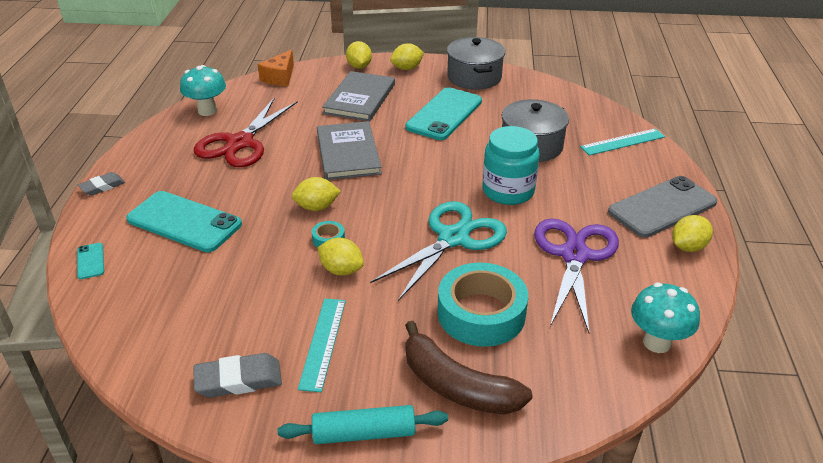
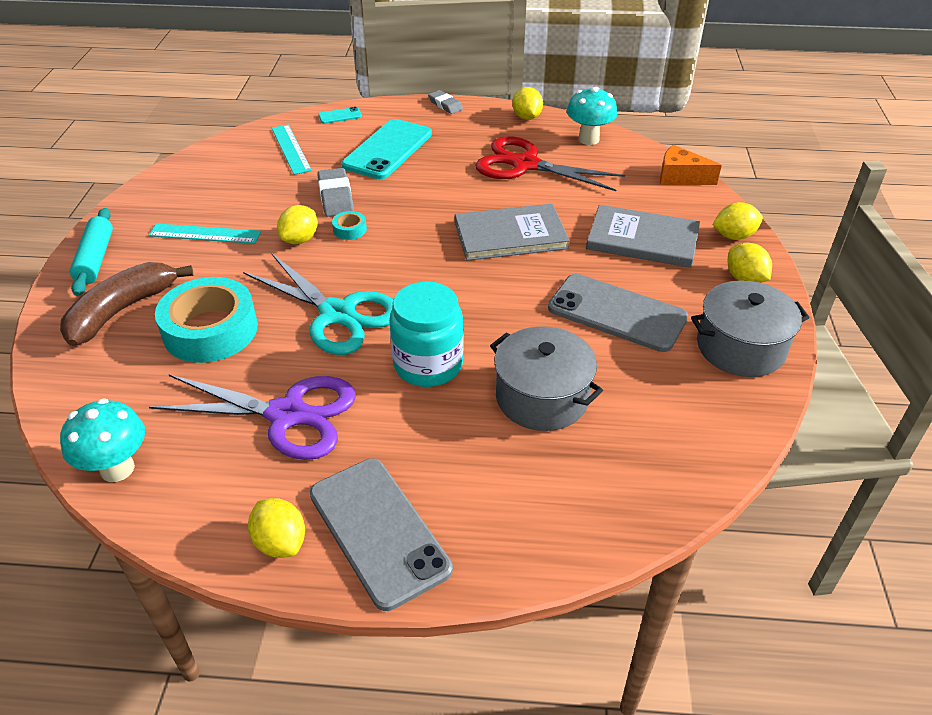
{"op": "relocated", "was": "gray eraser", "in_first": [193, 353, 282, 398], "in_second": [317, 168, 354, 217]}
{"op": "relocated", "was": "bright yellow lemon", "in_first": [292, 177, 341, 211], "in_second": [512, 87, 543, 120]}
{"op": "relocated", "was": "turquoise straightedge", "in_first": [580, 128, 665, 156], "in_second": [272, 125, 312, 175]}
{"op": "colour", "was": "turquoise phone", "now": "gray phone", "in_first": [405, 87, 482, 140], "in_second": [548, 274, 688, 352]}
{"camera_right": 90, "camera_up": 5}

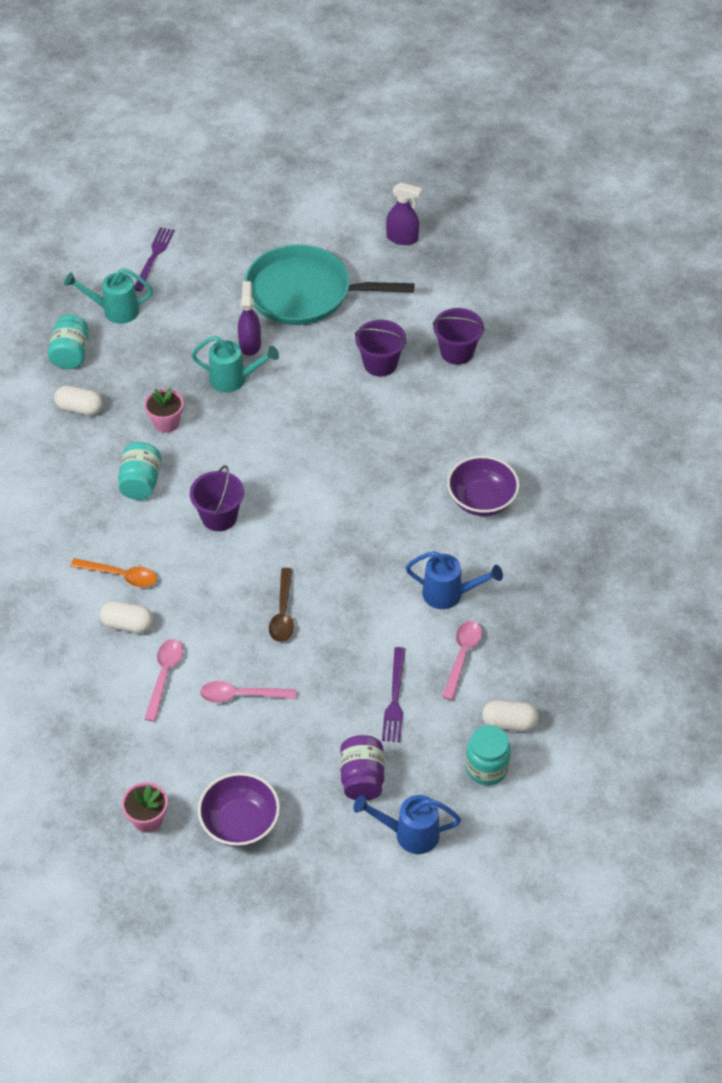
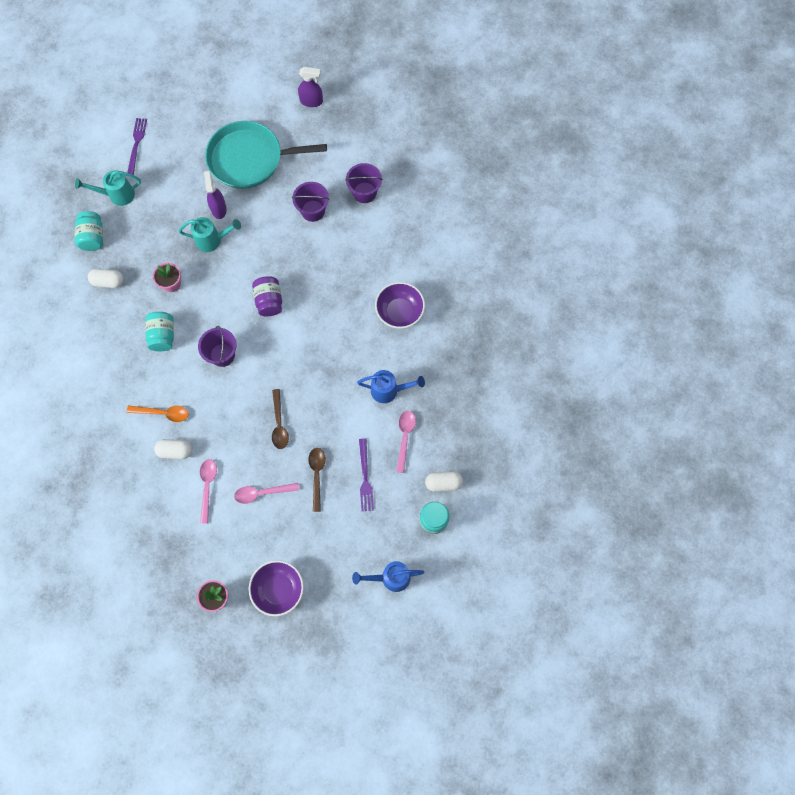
{"op": "appeared", "now": "dark brown tablespoon", "in_second": [308, 448, 326, 512]}
{"op": "relocated", "was": "violet jar", "in_first": [340, 735, 384, 800], "in_second": [252, 276, 282, 316]}
{"camera_right": -10, "camera_up": 20}

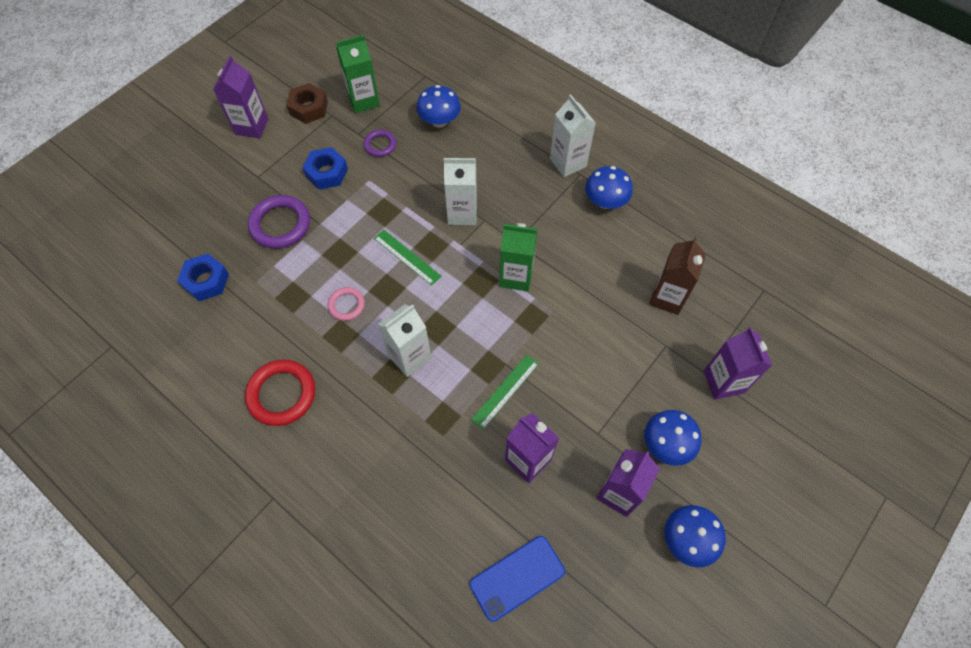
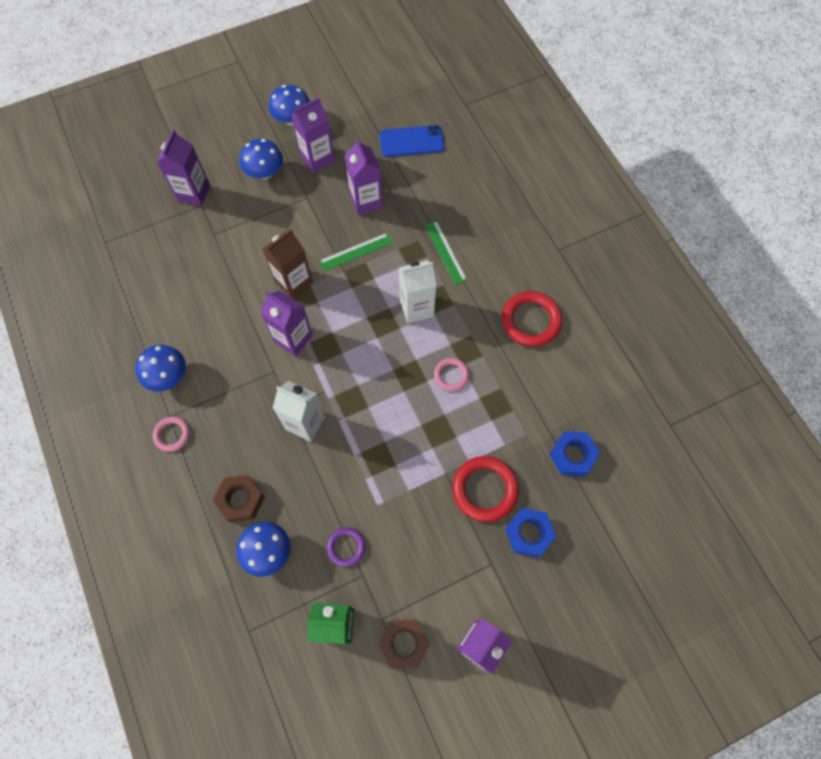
{"op": "appeared", "now": "dark brown hexagon nut", "in_second": [213, 475, 265, 522]}
{"op": "relocated", "was": "blue hexagon nut", "in_first": [302, 147, 348, 190], "in_second": [505, 508, 556, 557]}
{"op": "relocated", "was": "leaf-green straightedge", "in_first": [374, 230, 441, 286], "in_second": [425, 220, 467, 285]}
{"op": "relocated", "was": "dark brown carton", "in_first": [649, 237, 706, 315], "in_second": [262, 229, 313, 299]}
{"op": "exchanged", "was": "white carton", "now": "rosy hoop", "in_first": [550, 94, 596, 177], "in_second": [153, 416, 190, 452]}
{"op": "colour", "was": "violet hoop", "now": "red hoop", "in_first": [248, 195, 310, 249], "in_second": [453, 456, 519, 522]}
{"op": "colour", "was": "leaf-green carton", "now": "violet carton", "in_first": [499, 223, 538, 291], "in_second": [261, 291, 313, 357]}
{"camera_right": -155, "camera_up": 5}

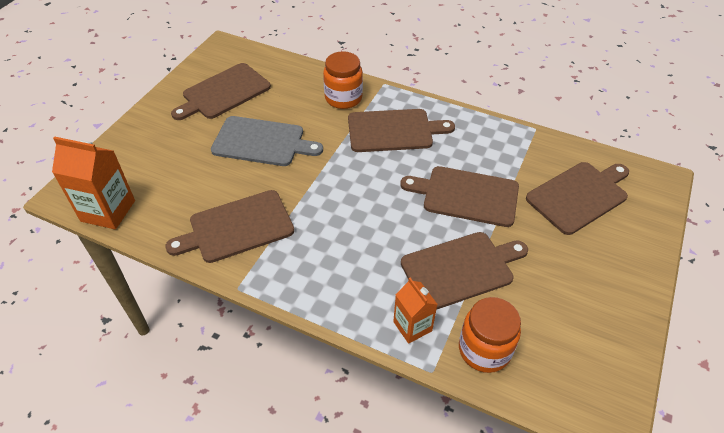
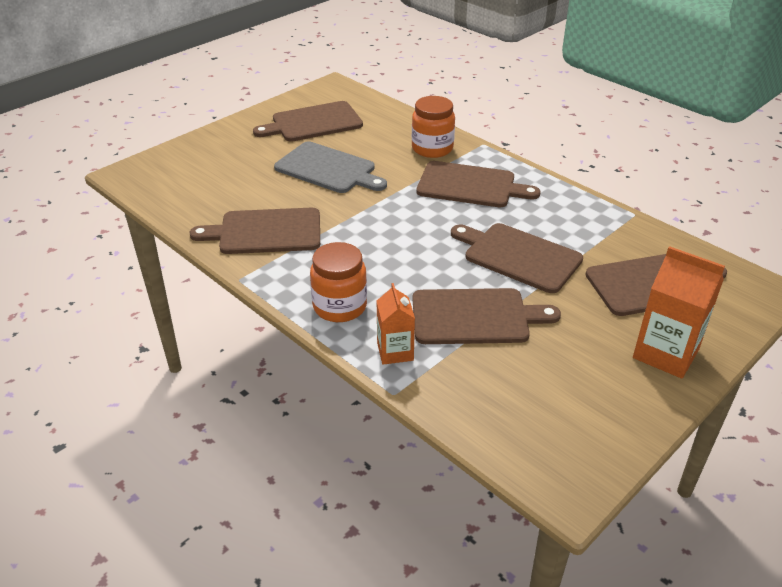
{"op": "relocated", "was": "bright orange carton", "in_first": [52, 137, 135, 229], "in_second": [633, 246, 725, 379]}
{"op": "relocated", "was": "bright orange jar", "in_first": [459, 297, 521, 373], "in_second": [310, 242, 367, 322]}
{"camera_right": 20, "camera_up": -10}

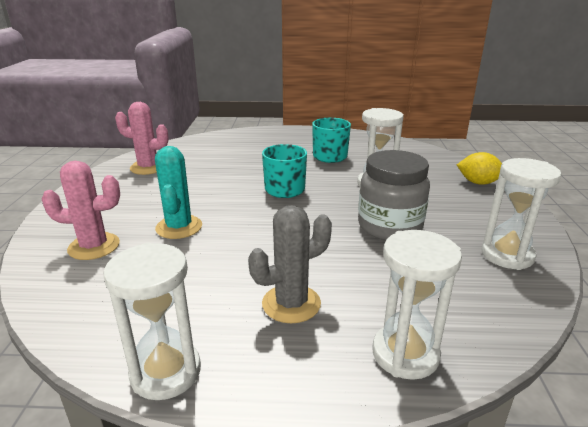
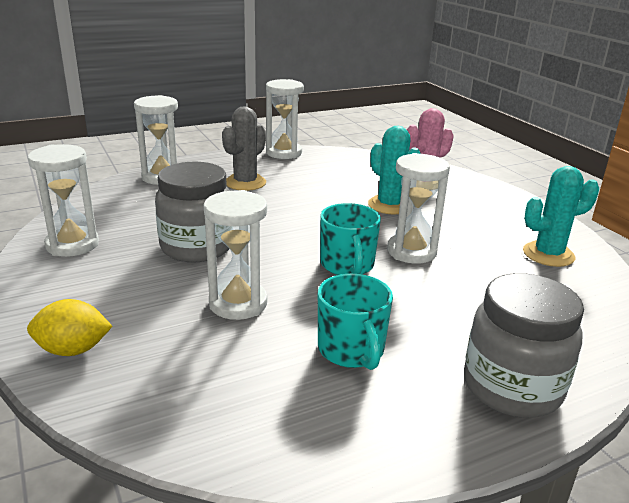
{"op": "appeared", "now": "white sandglass", "in_second": [387, 153, 450, 264]}
{"op": "appeared", "now": "gray jar", "in_second": [464, 273, 584, 418]}
{"op": "colour", "was": "rosy cactus", "now": "turquoise cactus", "in_first": [115, 102, 169, 175], "in_second": [523, 166, 599, 267]}
{"camera_right": 150, "camera_up": 0}

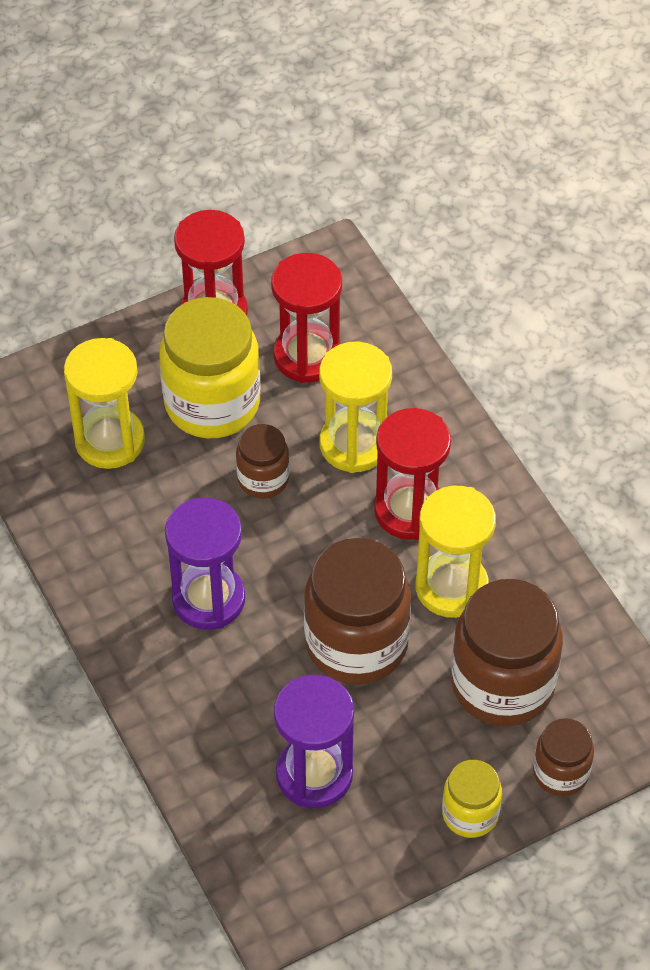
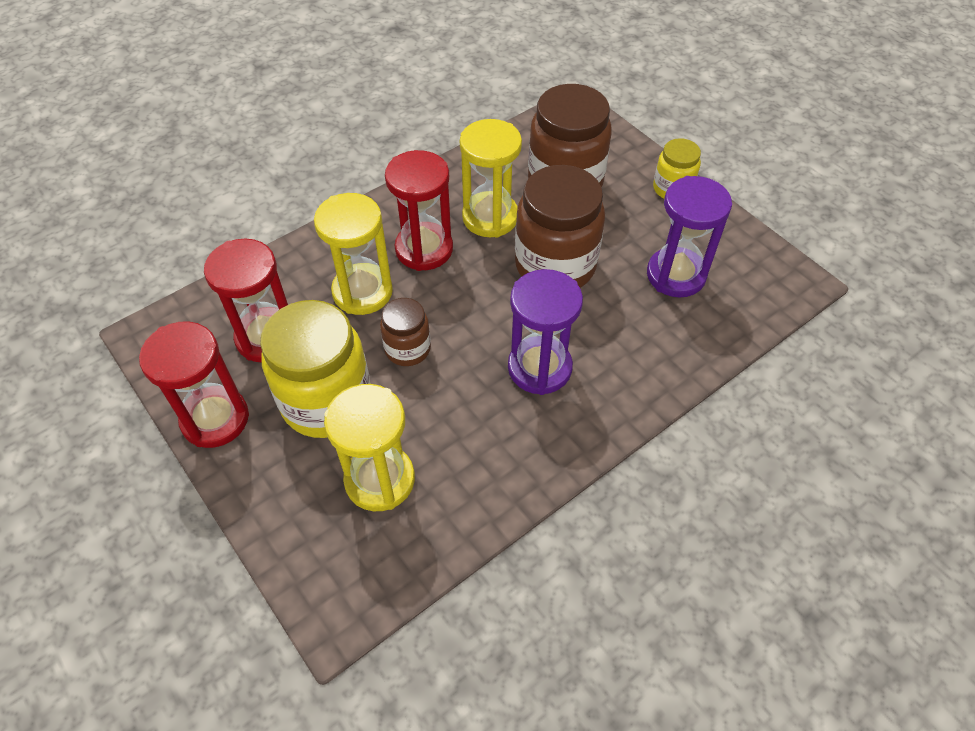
{"op": "missing", "was": "dark brown jar", "in_first": [533, 718, 594, 796]}
{"camera_right": -100, "camera_up": 0}

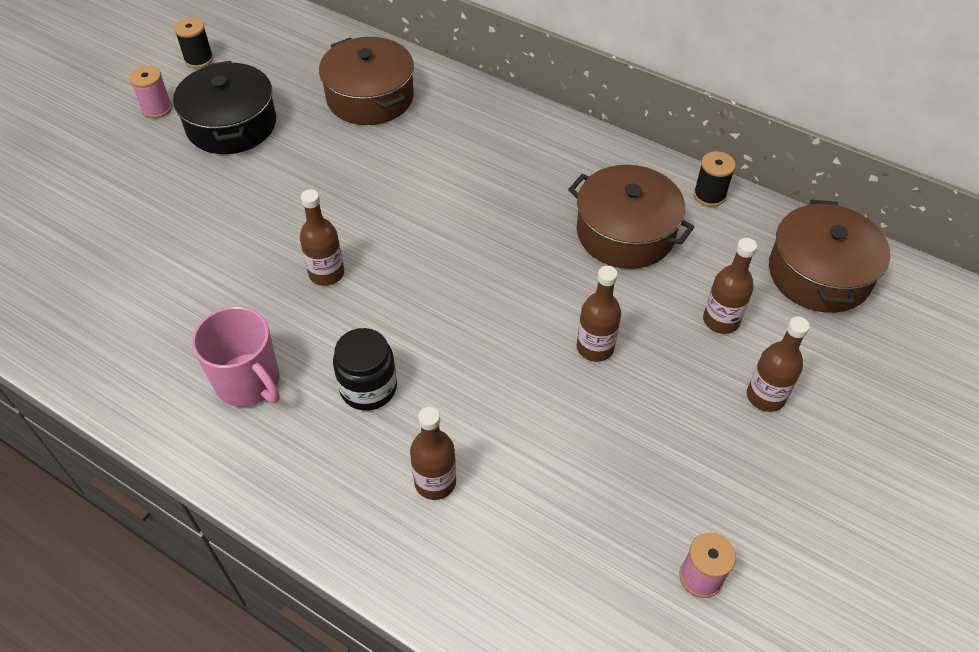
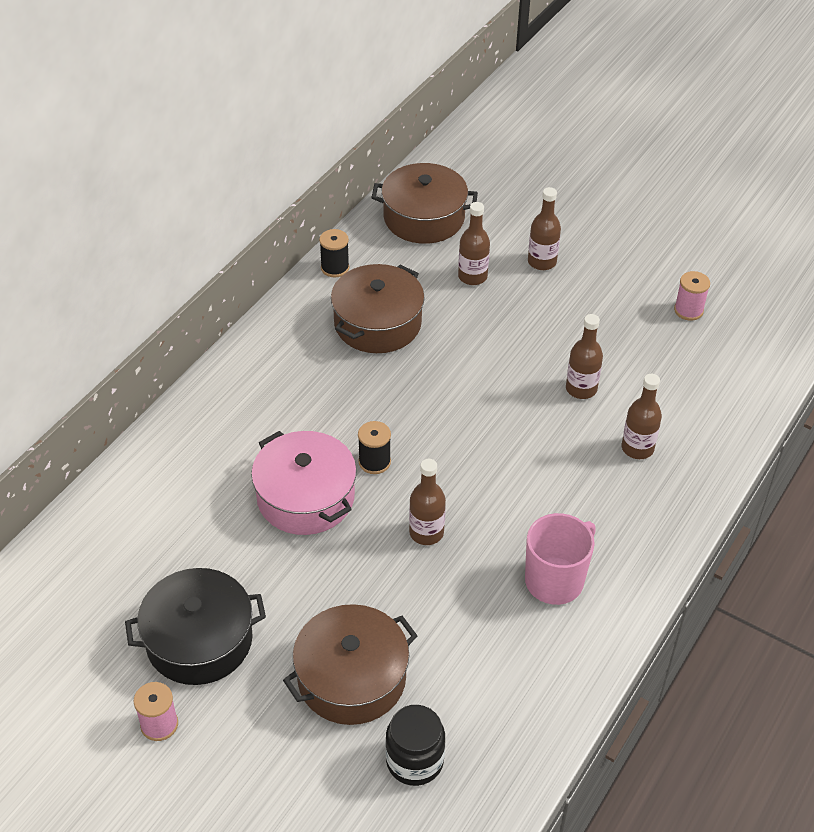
{"op": "appeared", "now": "rosy cooking pot", "in_second": [251, 431, 357, 535]}
{"op": "relocated", "was": "black reel of thread", "in_first": [174, 17, 213, 68], "in_second": [358, 421, 391, 474]}
{"op": "relocated", "was": "dark brown cooking pot", "in_first": [319, 37, 414, 125], "in_second": [283, 604, 417, 725]}
{"op": "relocated", "was": "black jar", "in_first": [333, 328, 397, 411], "in_second": [385, 705, 445, 786]}
{"op": "relocated", "was": "dark brown bottle", "in_first": [577, 266, 621, 362], "in_second": [566, 314, 603, 399]}
{"camera_right": -90, "camera_up": -5}

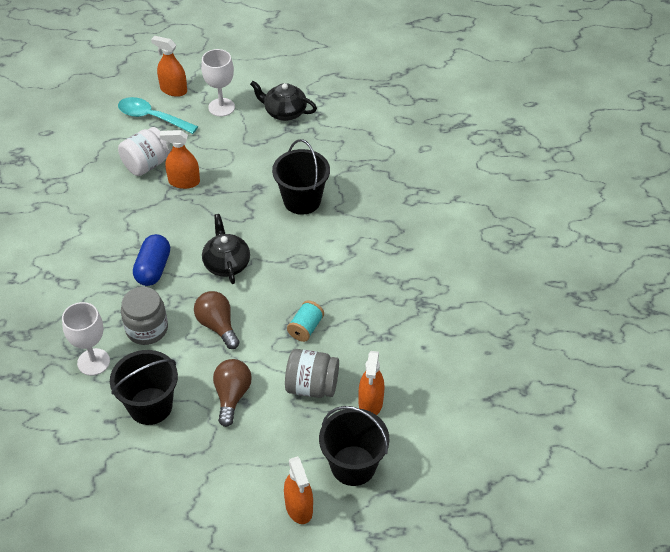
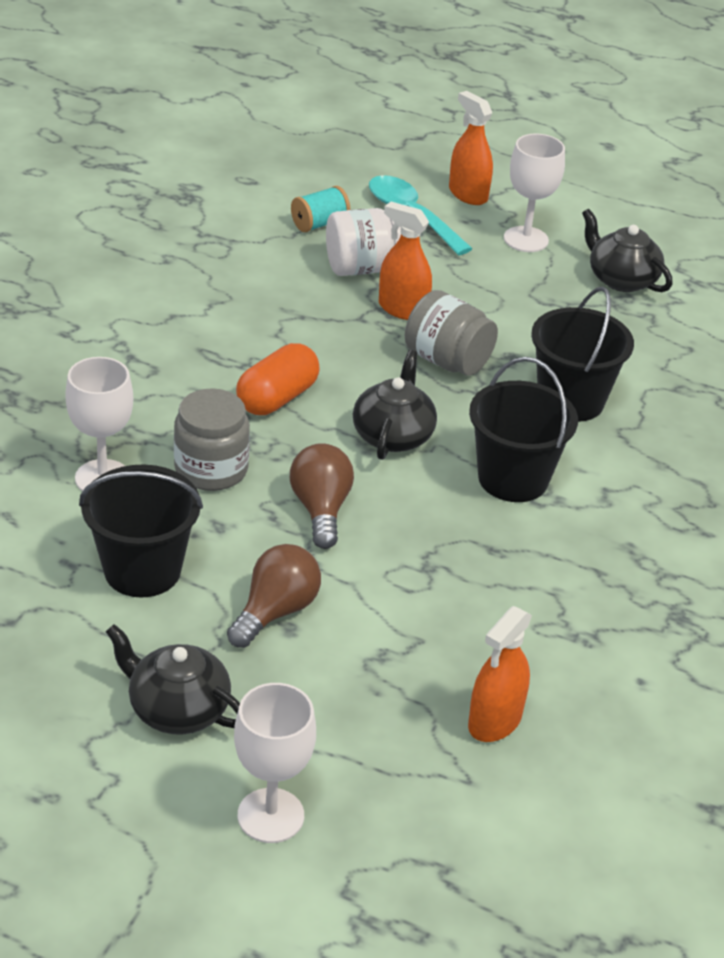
{"op": "appeared", "now": "black teapot", "in_second": [106, 624, 240, 735]}
{"op": "relocated", "was": "gray jar", "in_first": [285, 349, 339, 398], "in_second": [405, 290, 498, 376]}
{"op": "relocated", "was": "turquoise reel of thread", "in_first": [287, 301, 324, 342], "in_second": [291, 186, 350, 232]}
{"op": "relocated", "was": "black sand bucket", "in_first": [319, 406, 389, 486], "in_second": [469, 357, 578, 502]}
{"op": "exchanged", "was": "bright orange sprayer", "now": "white wine glass", "in_first": [284, 456, 313, 524], "in_second": [234, 683, 316, 843]}
{"op": "colour", "was": "blue pill shape", "now": "bright orange pill shape", "in_first": [133, 234, 170, 286], "in_second": [236, 343, 320, 415]}
{"camera_right": 25, "camera_up": -10}

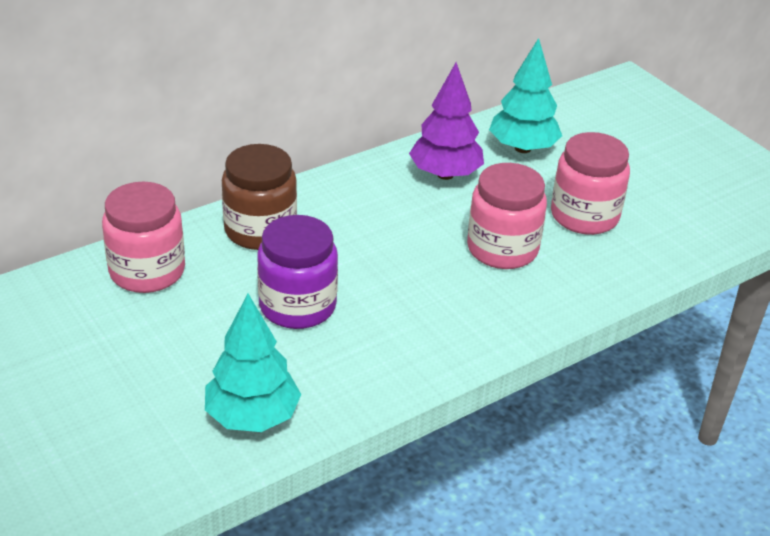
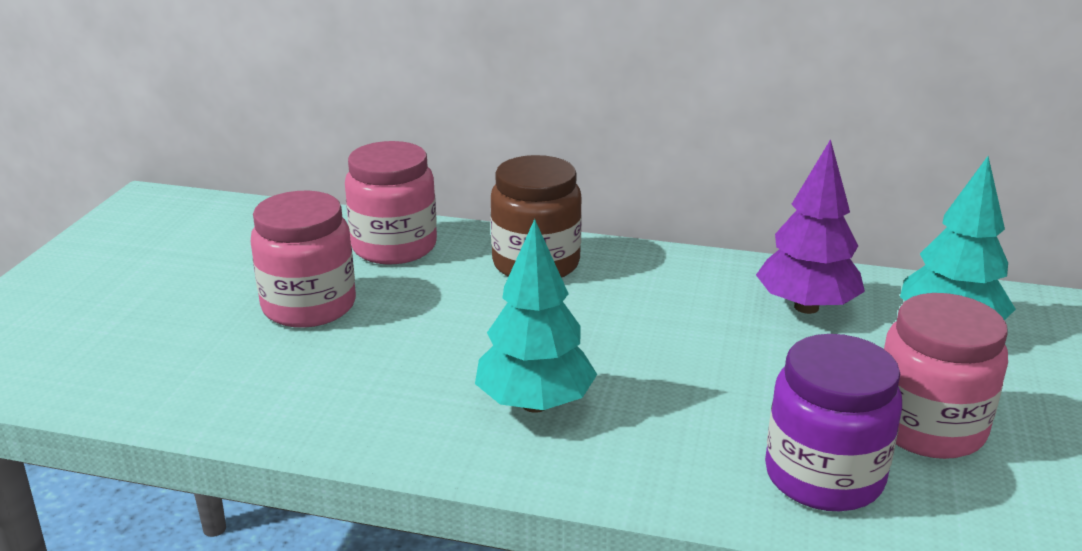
{"op": "relocated", "was": "turquoise toy tree", "in_first": [205, 294, 301, 432], "in_second": [475, 219, 597, 413]}
{"op": "relocated", "was": "violet jar", "in_first": [257, 215, 338, 329], "in_second": [765, 334, 902, 511]}
{"op": "relocated", "was": "rosy jar", "in_first": [467, 163, 547, 269], "in_second": [250, 191, 356, 328]}
{"camera_right": 50, "camera_up": -10}

